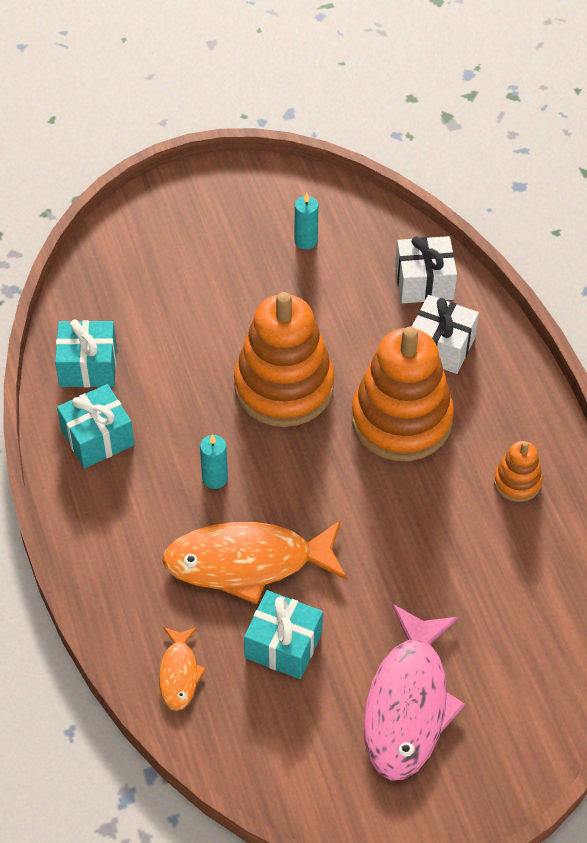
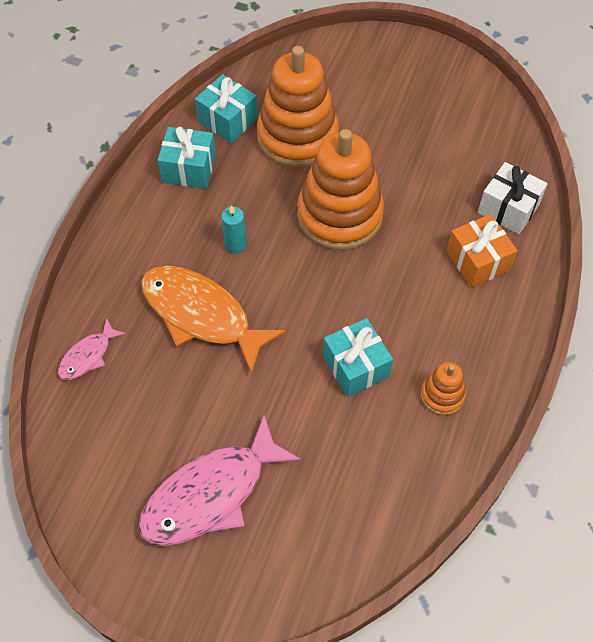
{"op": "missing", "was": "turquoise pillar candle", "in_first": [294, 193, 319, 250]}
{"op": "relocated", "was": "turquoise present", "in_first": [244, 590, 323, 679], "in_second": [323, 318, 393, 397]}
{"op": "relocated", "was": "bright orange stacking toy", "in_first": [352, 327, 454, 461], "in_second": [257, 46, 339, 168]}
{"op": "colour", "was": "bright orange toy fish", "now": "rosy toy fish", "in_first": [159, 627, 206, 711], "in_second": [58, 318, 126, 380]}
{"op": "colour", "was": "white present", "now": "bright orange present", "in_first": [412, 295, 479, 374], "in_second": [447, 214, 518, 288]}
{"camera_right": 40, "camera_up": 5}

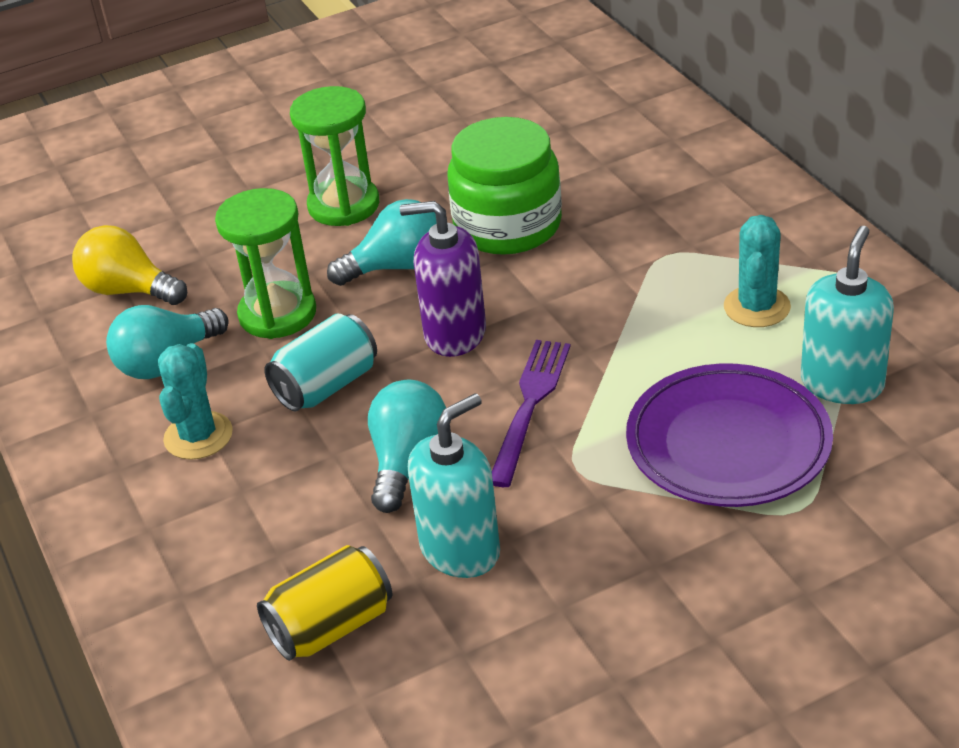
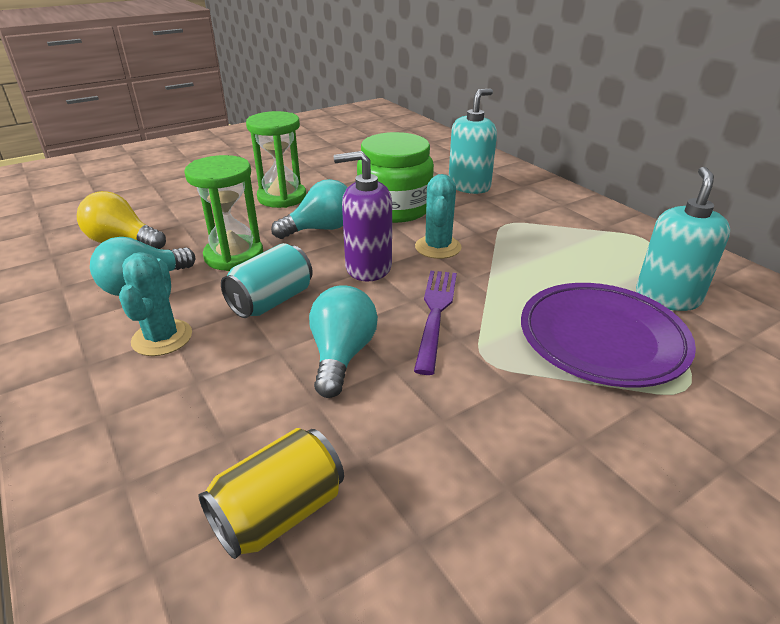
{"op": "relocated", "was": "turquoise soap pump", "in_first": [408, 393, 500, 578], "in_second": [449, 88, 497, 194]}
{"op": "relocated", "was": "turquoise cactus", "in_first": [724, 215, 791, 327], "in_second": [415, 174, 461, 259]}
{"camera_right": -10, "camera_up": -5}

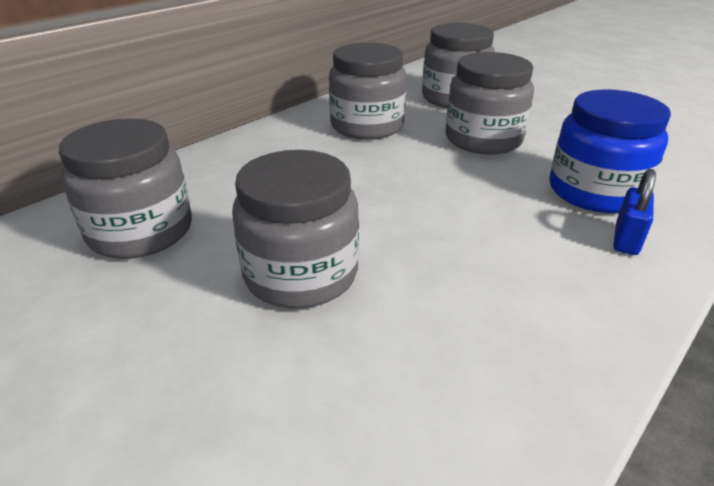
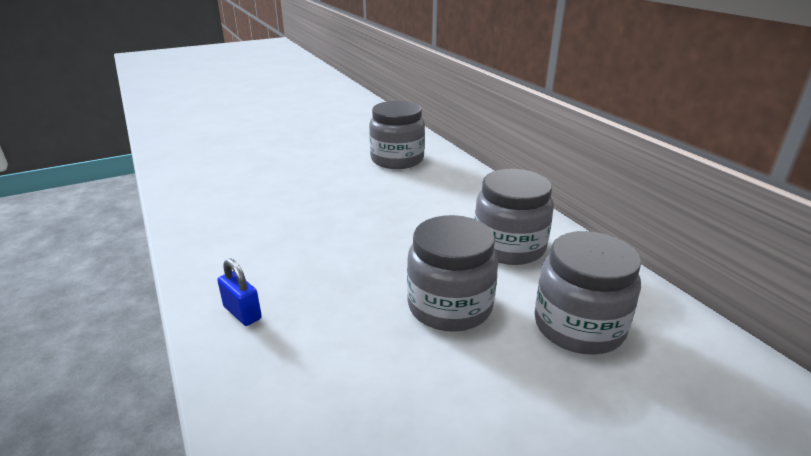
{"op": "missing", "was": "gray jar", "in_first": [232, 150, 359, 308]}
{"op": "missing", "was": "blue jar", "in_first": [550, 89, 671, 213]}
{"camera_right": 110, "camera_up": -5}

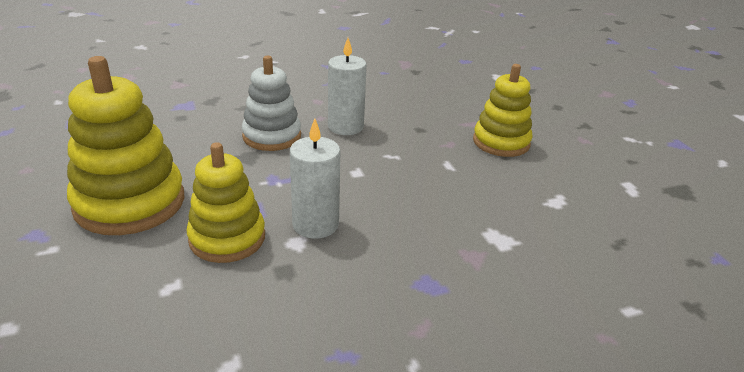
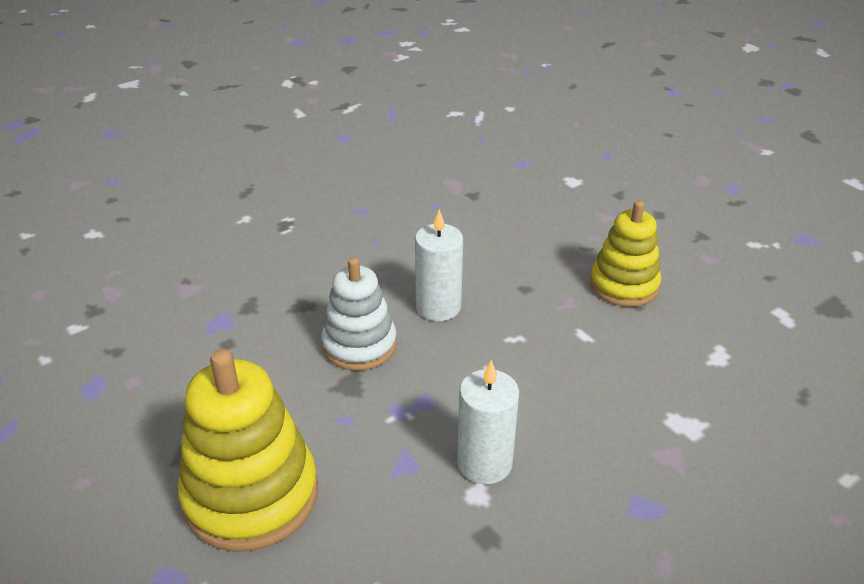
{"op": "missing", "was": "bright yellow stacking toy", "in_first": [187, 142, 265, 263]}
{"camera_right": -15, "camera_up": 5}

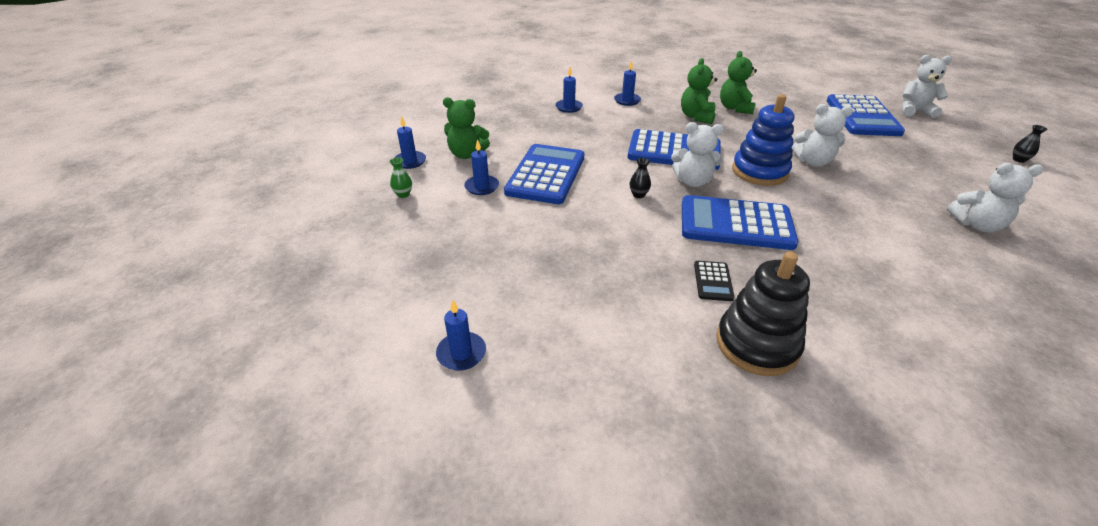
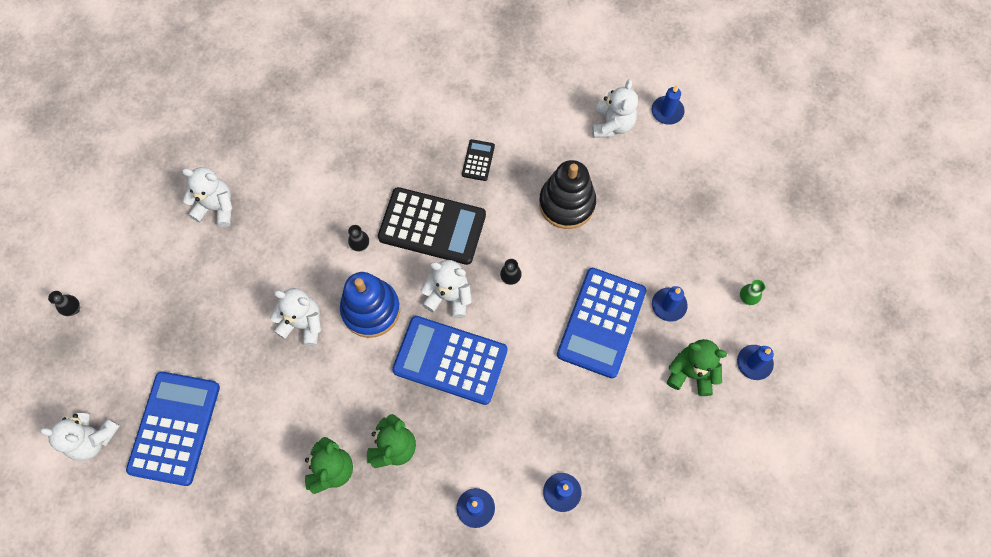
{"op": "appeared", "now": "black tall vase", "in_second": [348, 225, 369, 251]}
{"op": "appeared", "now": "white stuffed bear", "in_second": [592, 79, 638, 138]}
{"op": "relocated", "was": "black stacking toy", "in_first": [716, 252, 810, 376], "in_second": [539, 160, 596, 229]}
{"op": "colour", "was": "blue calculator", "now": "black calculator", "in_first": [682, 195, 798, 250], "in_second": [378, 187, 486, 265]}
{"camera_right": -175, "camera_up": 30}

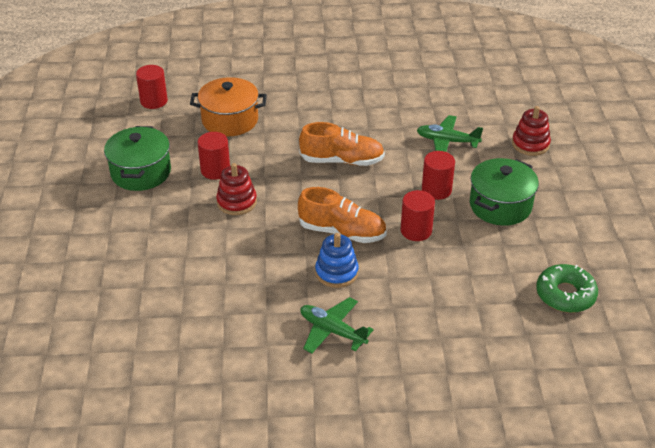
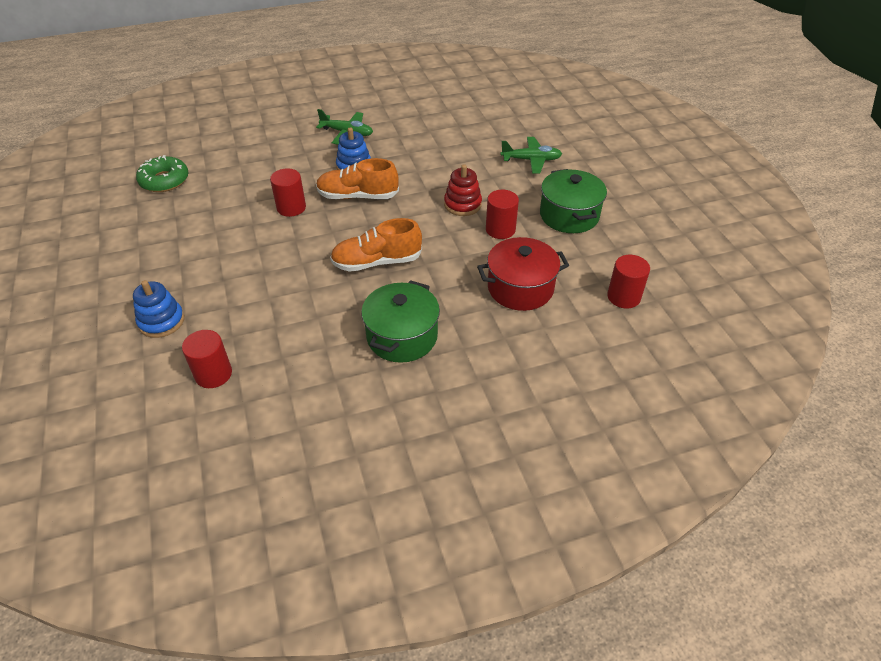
{"op": "relocated", "was": "leaf-green toy plane", "in_first": [417, 115, 483, 152], "in_second": [501, 137, 562, 174]}
{"op": "relocated", "was": "red cylinder shape", "in_first": [422, 151, 455, 200], "in_second": [182, 330, 232, 388]}
{"op": "relocated", "was": "leaf-green cooking pot", "in_first": [470, 158, 539, 226], "in_second": [361, 280, 440, 363]}
{"op": "colour", "was": "bright orange cooking pot", "now": "red cooking pot", "in_first": [190, 77, 267, 136], "in_second": [477, 237, 569, 311]}
{"op": "colour", "was": "red stacking toy", "now": "blue stacking toy", "in_first": [512, 106, 551, 156], "in_second": [133, 280, 184, 338]}
{"camera_right": 165, "camera_up": 5}

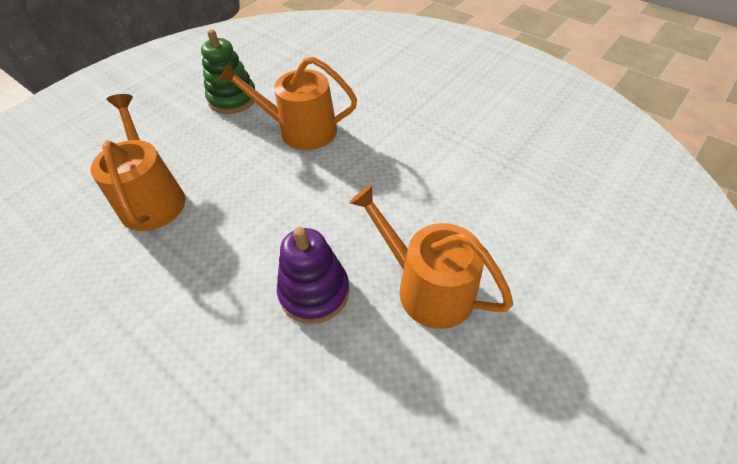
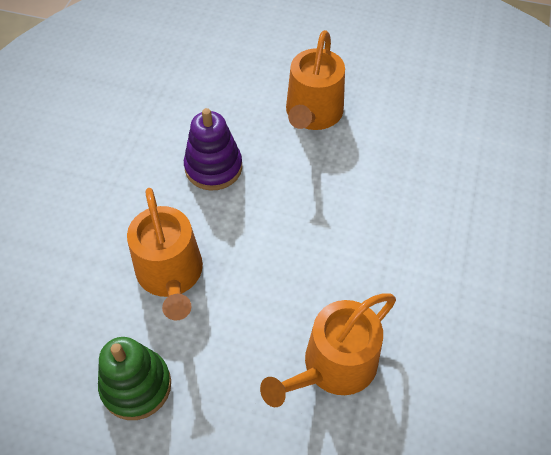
{"op": "relocated", "was": "violet stacking toy", "in_first": [277, 227, 350, 324], "in_second": [184, 108, 242, 191]}
{"camera_right": -115, "camera_up": 5}

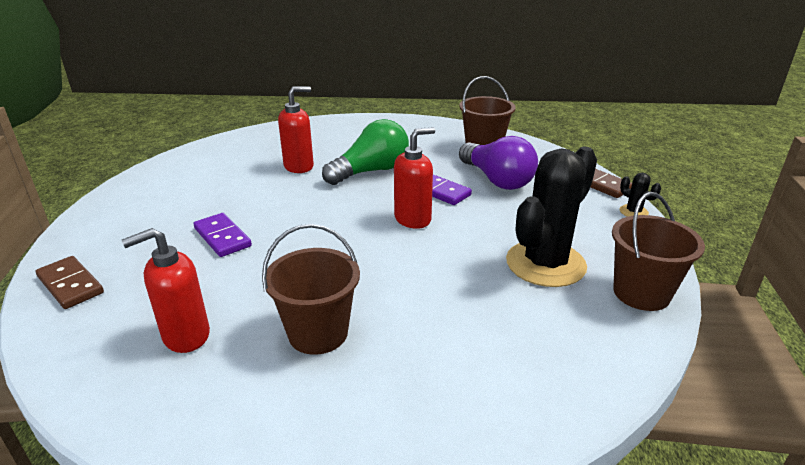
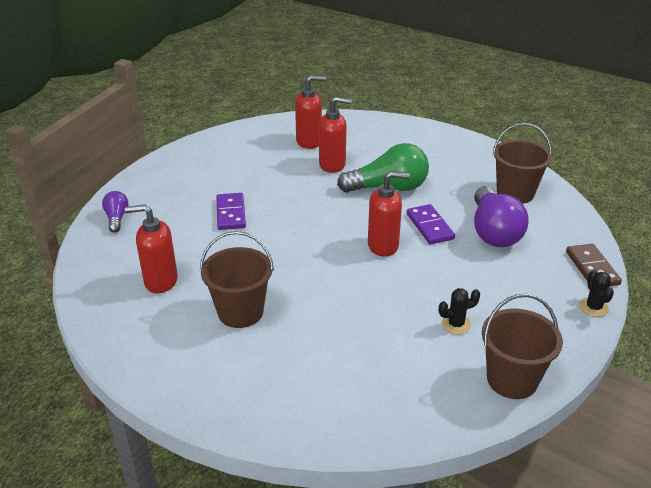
{"op": "appeared", "now": "red soap pump", "in_second": [295, 75, 326, 149]}
{"op": "exchanged", "was": "dark brown domino tile", "now": "violet light bulb", "in_first": [36, 256, 104, 309], "in_second": [102, 191, 129, 233]}
{"op": "size", "was": "black cactus", "in_first": [506, 147, 597, 287], "in_second": [439, 288, 480, 335], "ratio": 0.4}
{"camera_right": 30, "camera_up": 5}

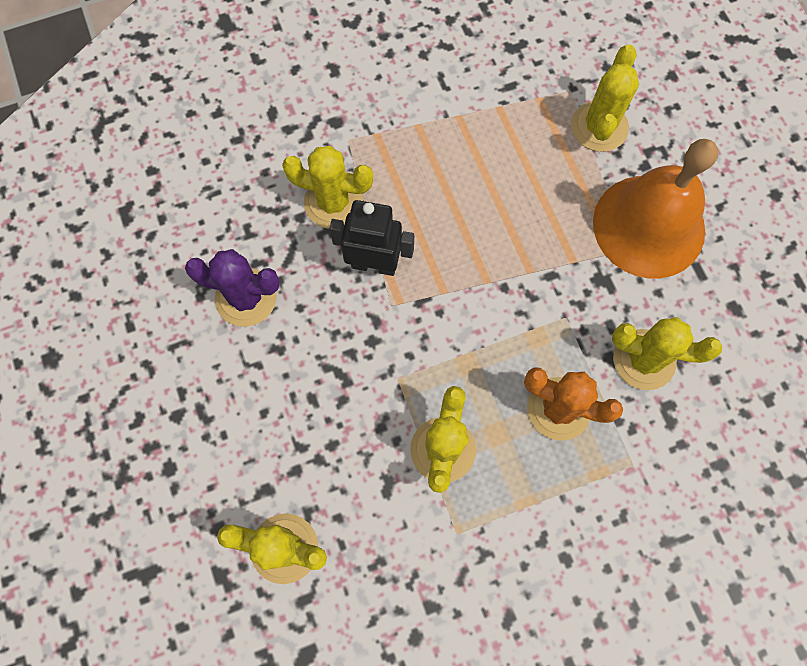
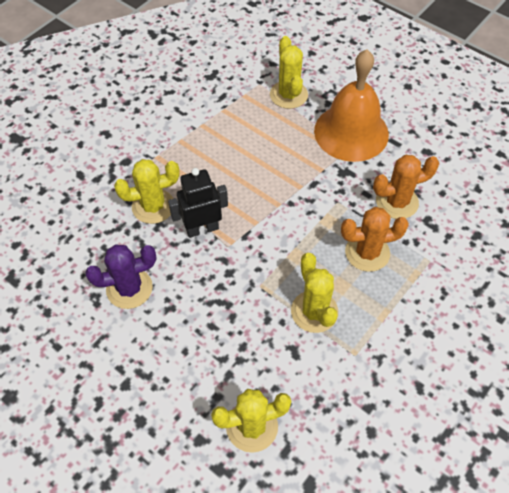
{"op": "colour", "was": "bright yellow cactus", "now": "bright orange cactus", "in_first": [612, 317, 722, 390], "in_second": [373, 155, 439, 219]}
{"camera_right": -30, "camera_up": -15}

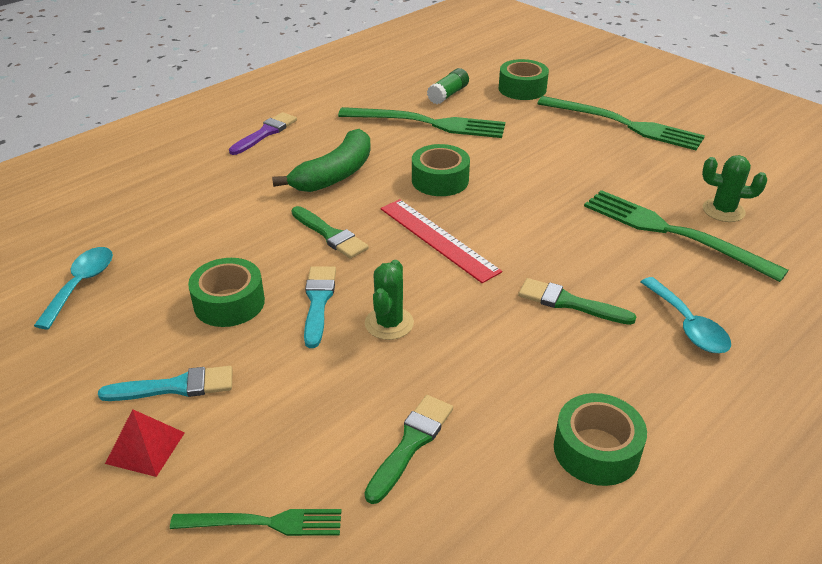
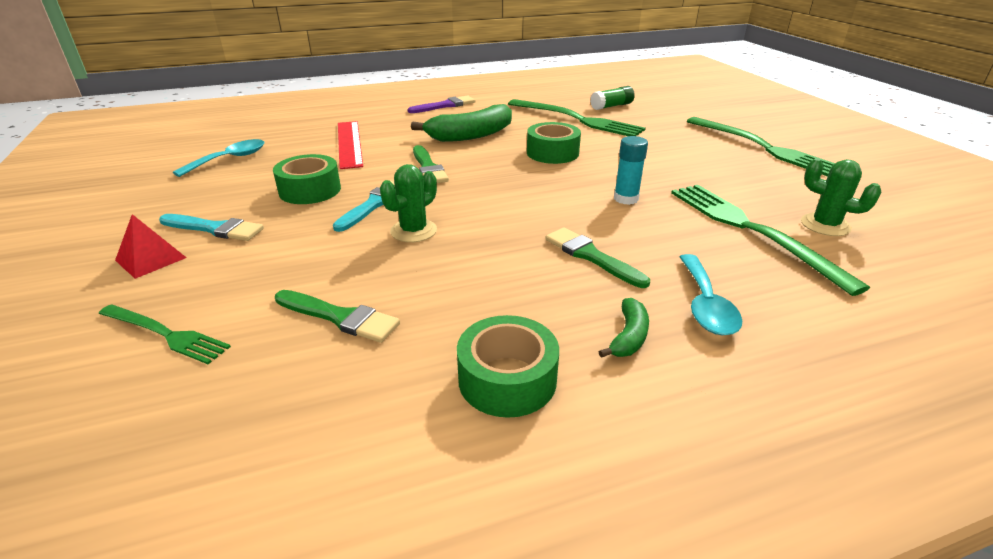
{"op": "missing", "was": "leaf-green roll of tape", "in_first": [499, 59, 549, 100]}
{"op": "appeared", "now": "leaf-green banana", "in_second": [599, 298, 649, 358]}
{"op": "appeared", "now": "turquoise glue stick", "in_second": [614, 136, 648, 205]}
{"op": "relocated", "was": "red straightedge", "in_first": [380, 199, 502, 283], "in_second": [338, 121, 363, 169]}
{"op": "spun", "was": "leaf-green paint brush", "in_first": [364, 395, 453, 504], "in_second": [275, 290, 400, 343], "clockwise": 60}
{"camera_right": 25, "camera_up": -5}

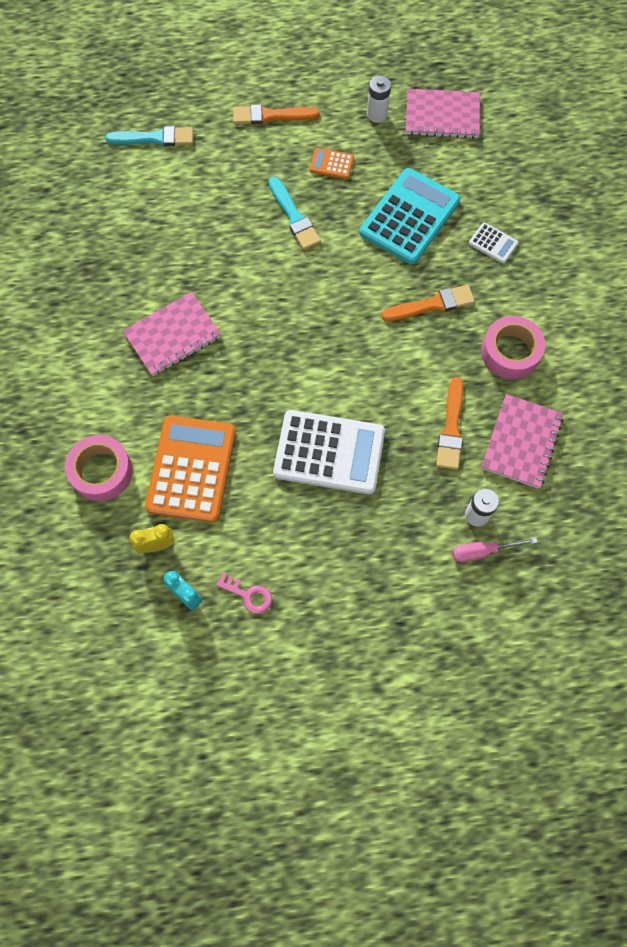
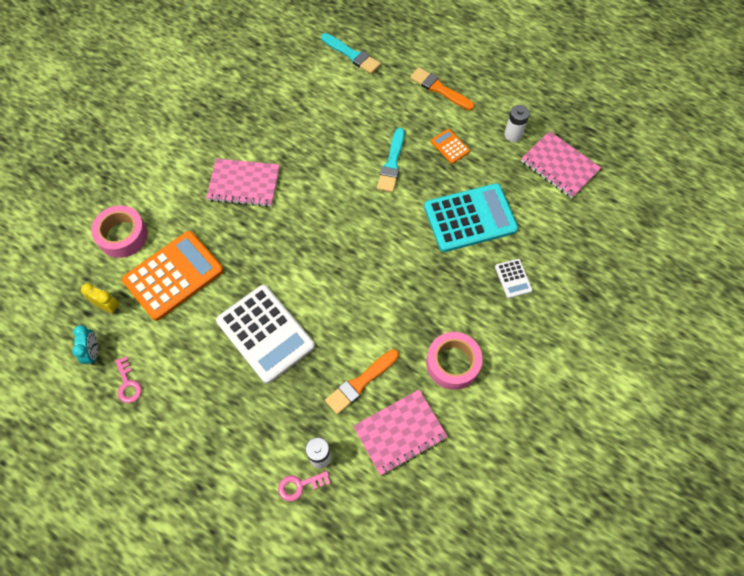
{"op": "missing", "was": "bright orange paint brush", "in_first": [381, 285, 475, 321]}
{"op": "exchanged", "was": "rosy flat screwdriver", "now": "rosy key", "in_first": [452, 538, 538, 562], "in_second": [278, 471, 330, 501]}
{"camera_right": 40, "camera_up": -5}

